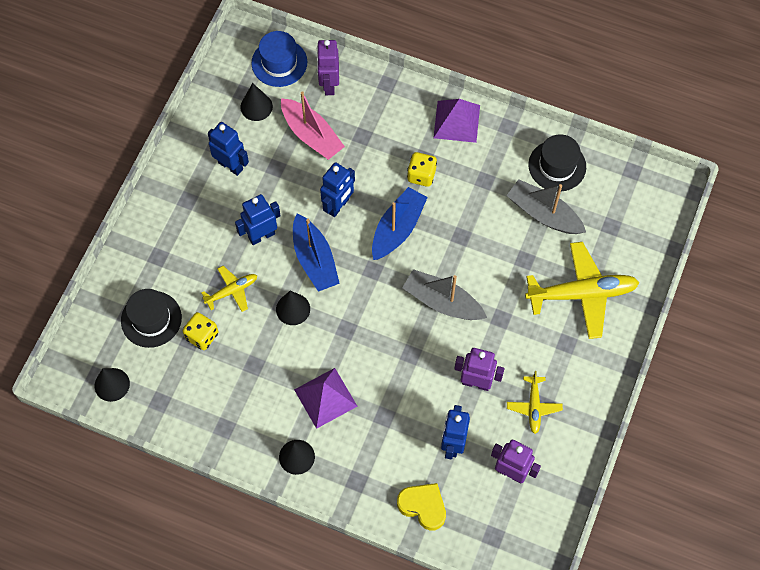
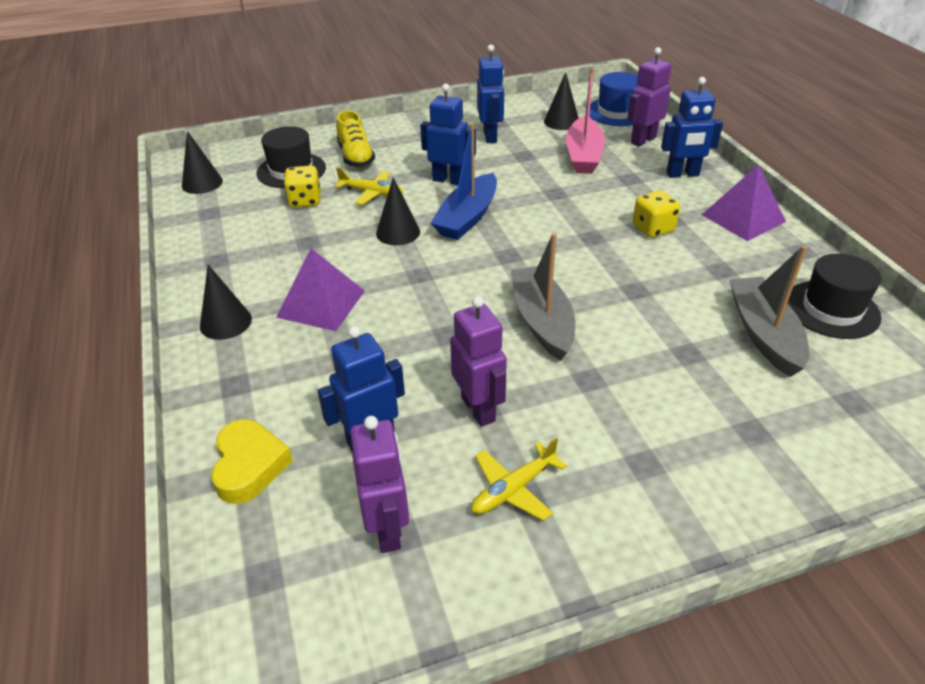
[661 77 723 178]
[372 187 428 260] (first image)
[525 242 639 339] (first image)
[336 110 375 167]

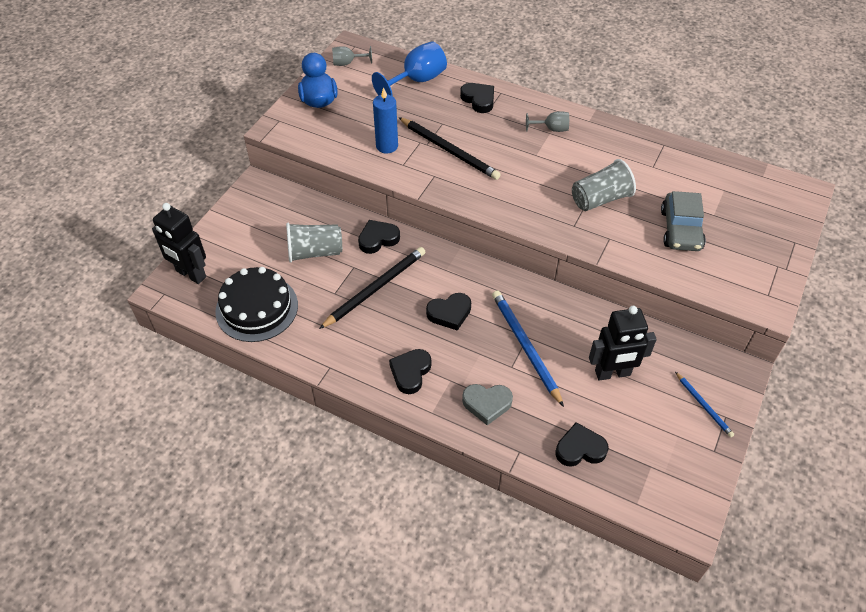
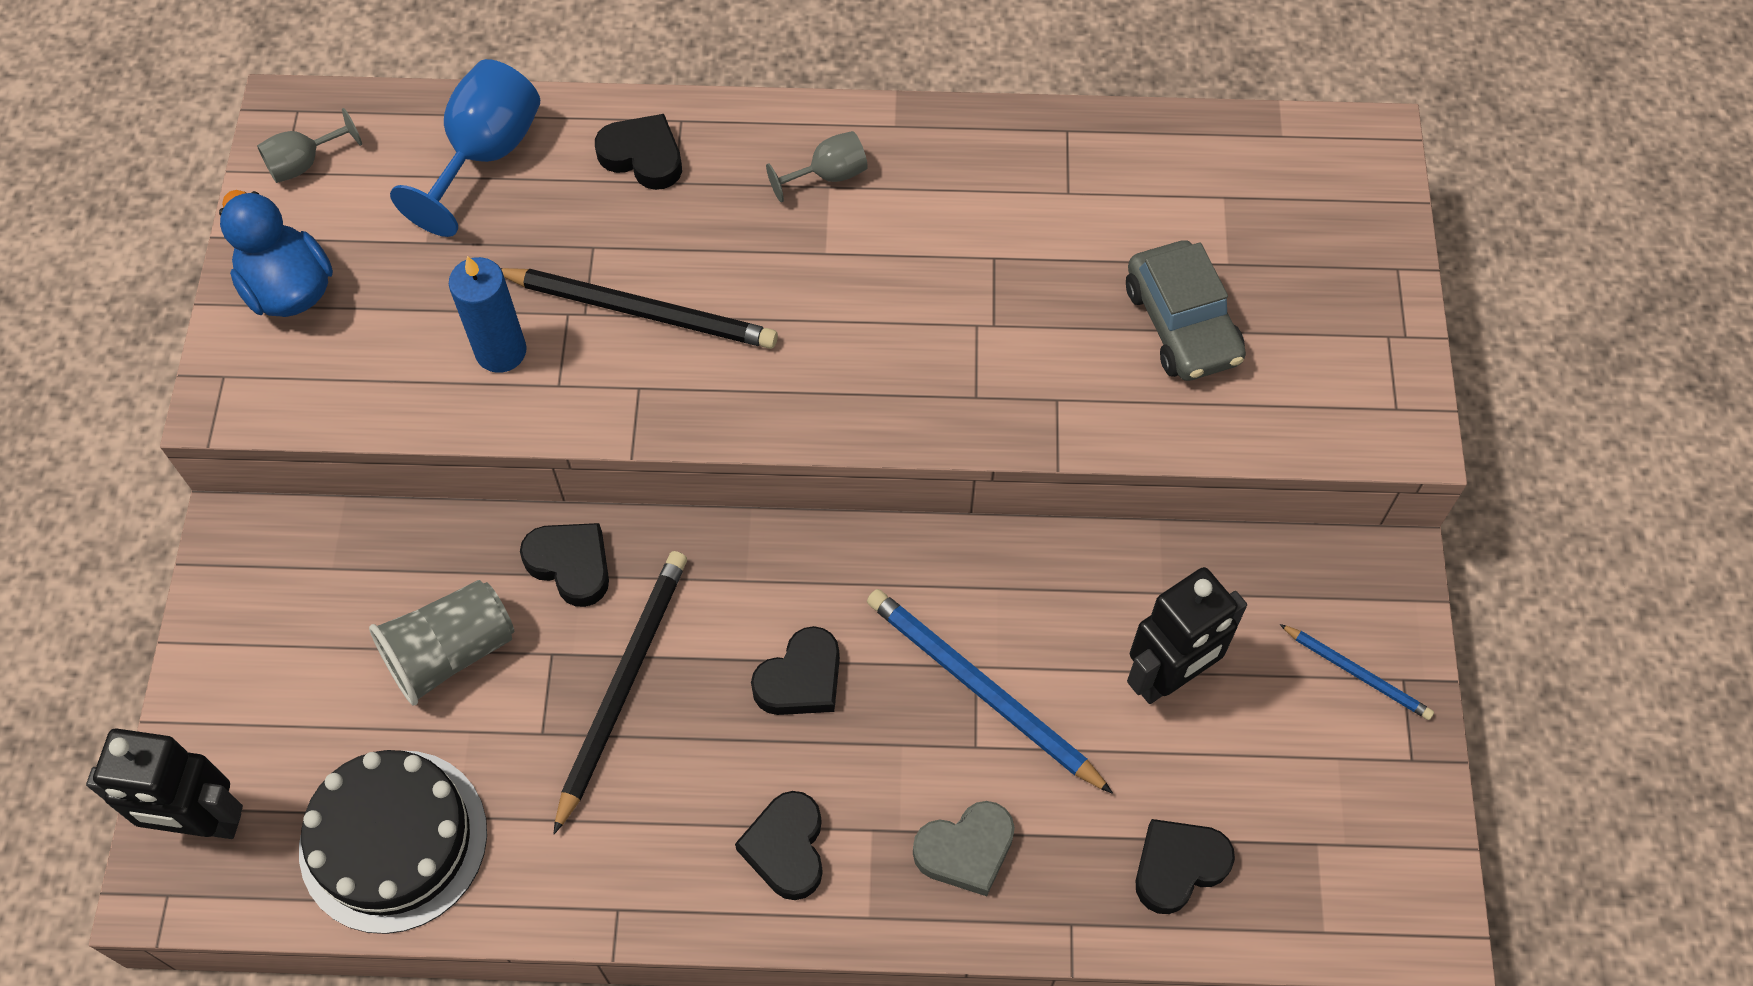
[520 523 609 607]
[572 159 636 211] (first image)

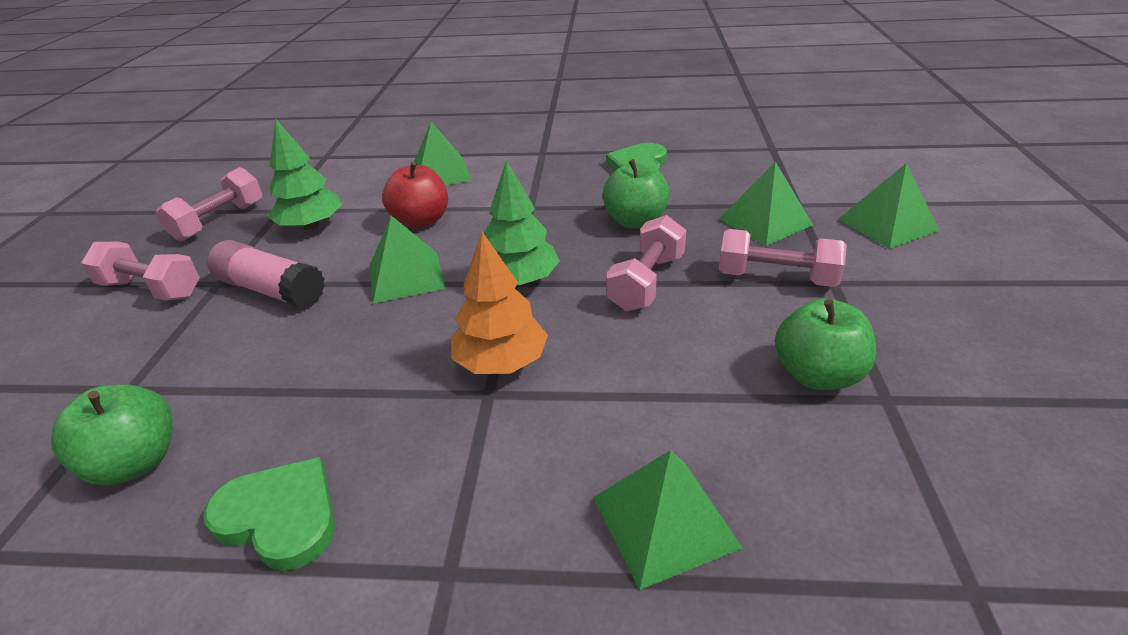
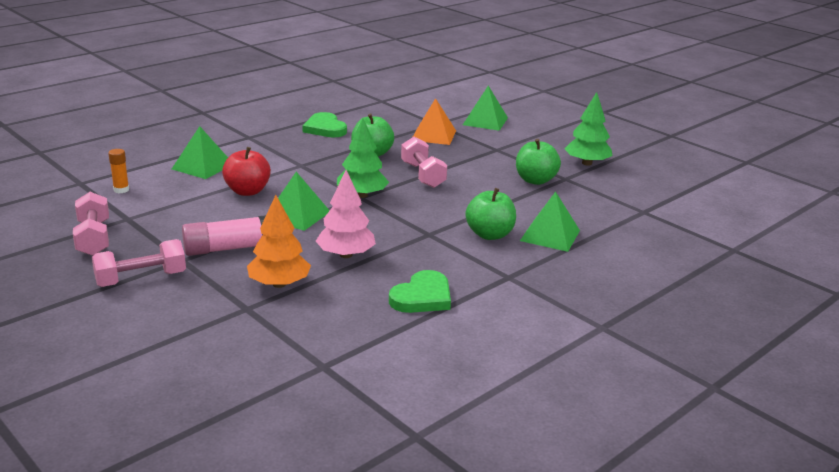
[466 188 516 240]
[389 270 451 313]
[564 92 613 166]
[247 195 311 288]
[413 98 456 145]
[719 229 847 287] (first image)
[108 149 129 193]
[316 170 376 258]

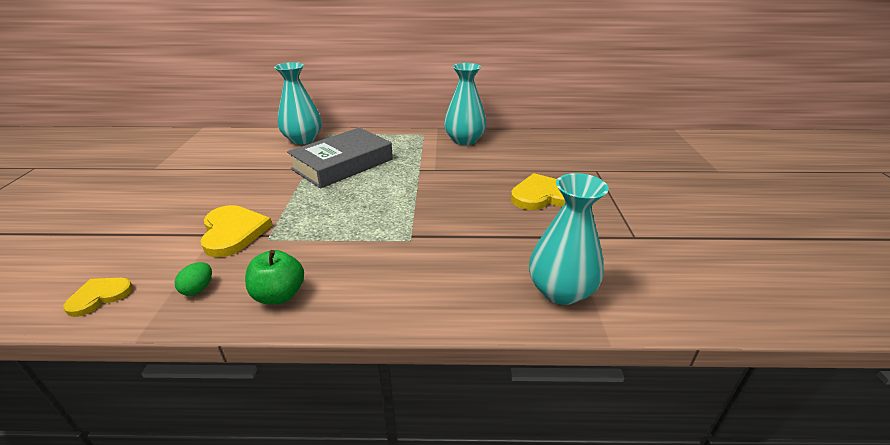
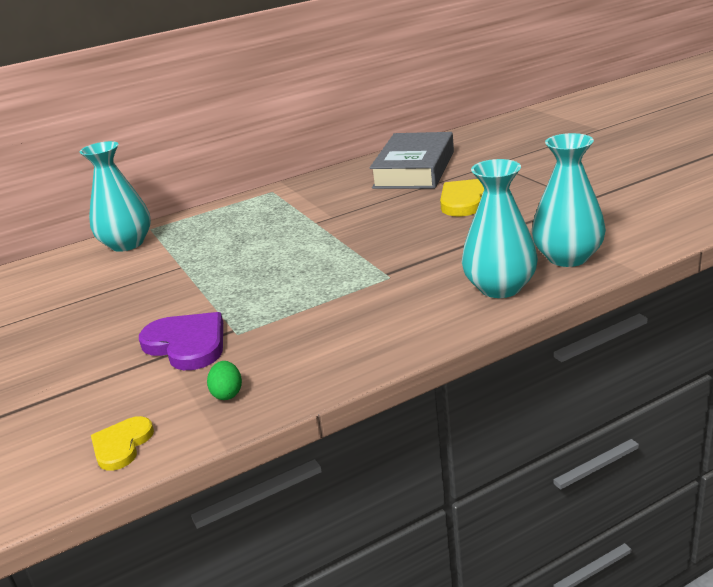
[139 312 223 370]
[245 250 304 304] (first image)
[370 132 454 189]
[462 159 538 298]

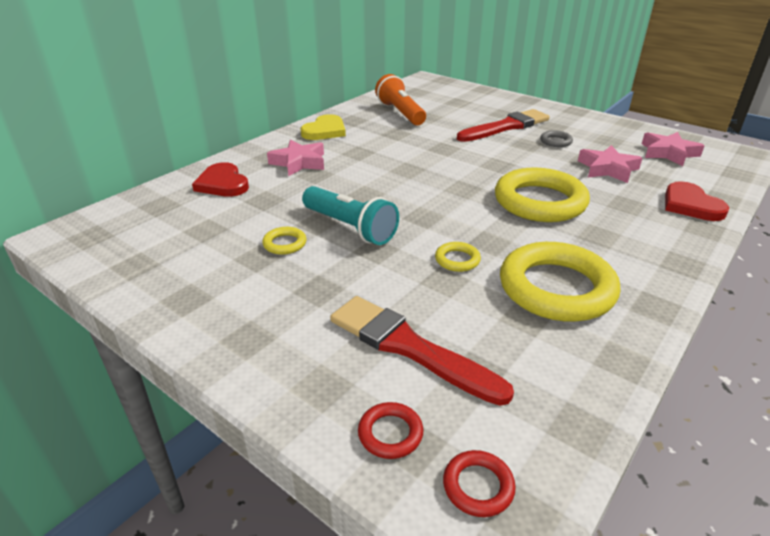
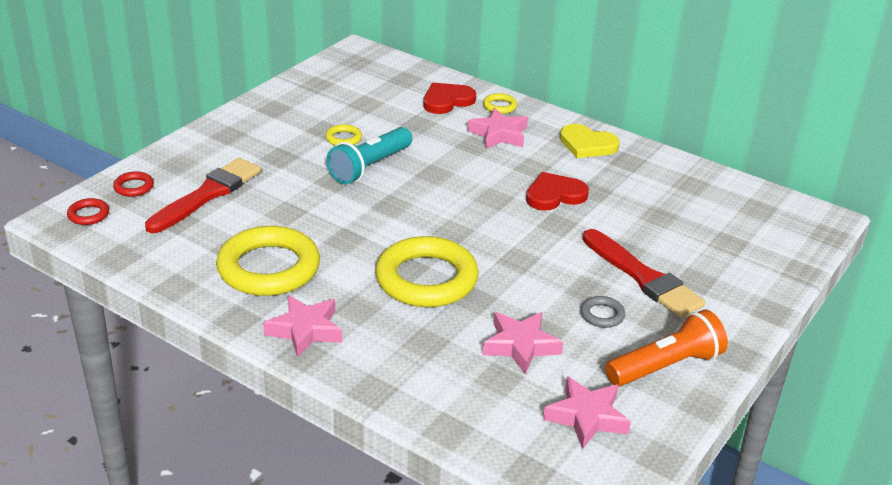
[605 310 728 387]
[483 93 518 114]
[526 172 589 210]
[263 295 342 358]

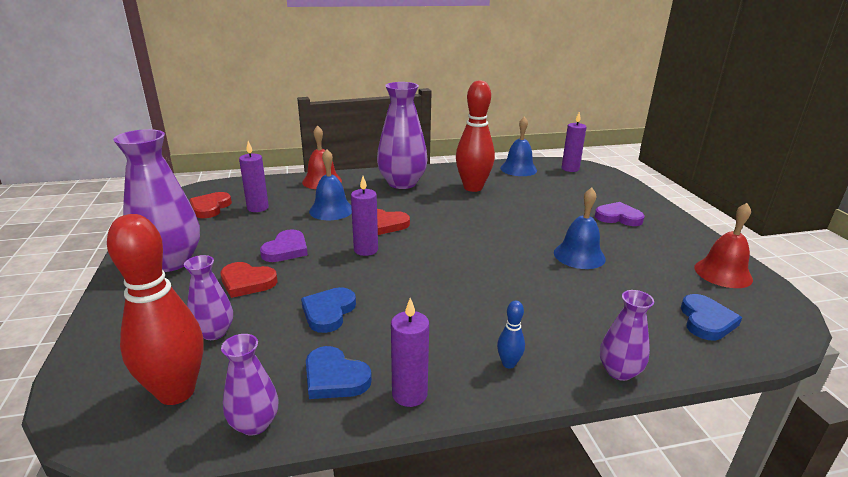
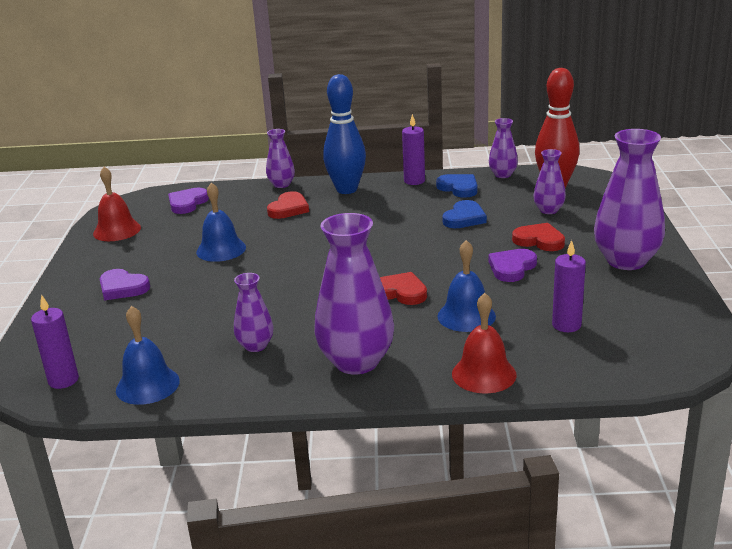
[267 191 309 219]
[351 176 378 256] (first image)
[234 273 273 352]
[323 74 366 194]
[168 188 209 214]

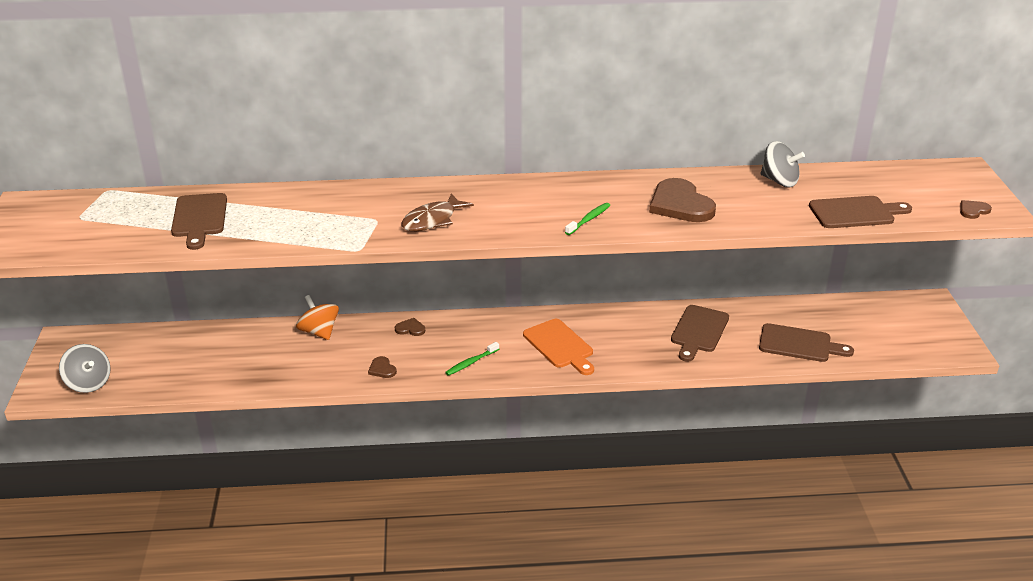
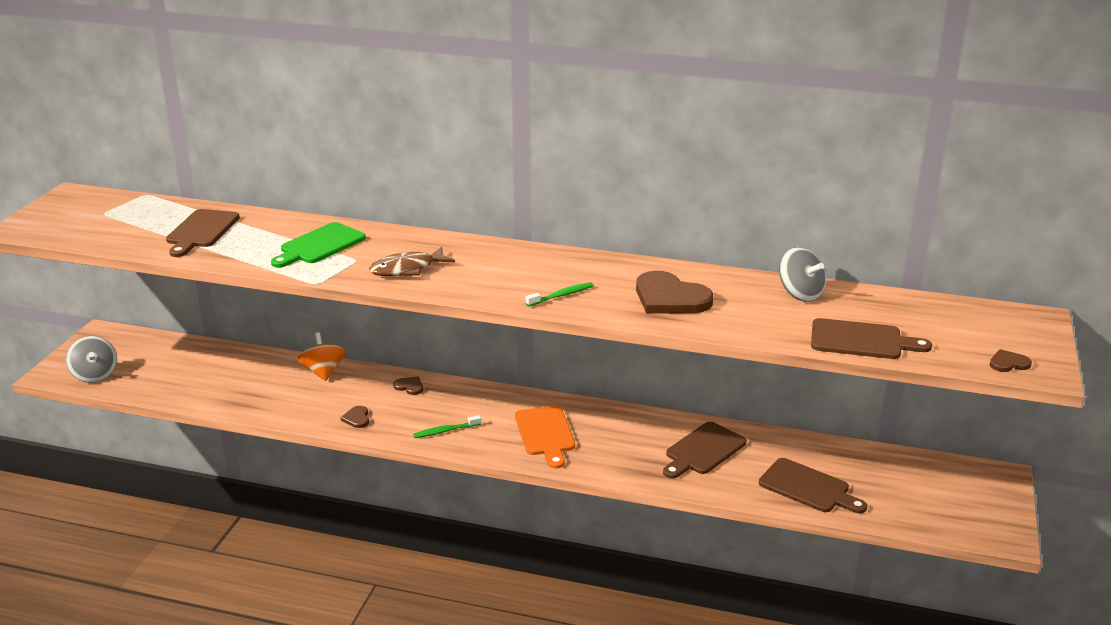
[636 271 713 314]
[271 222 366 268]

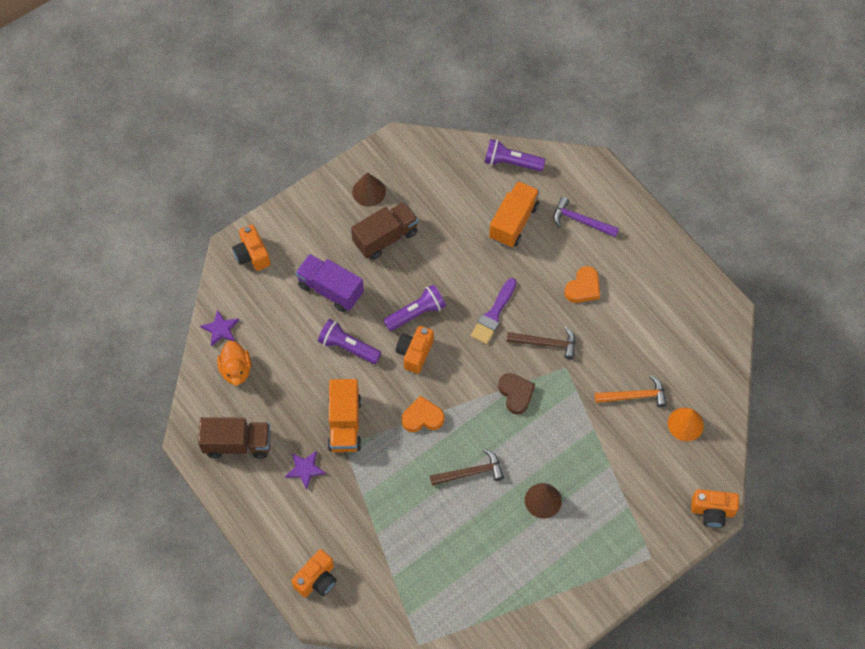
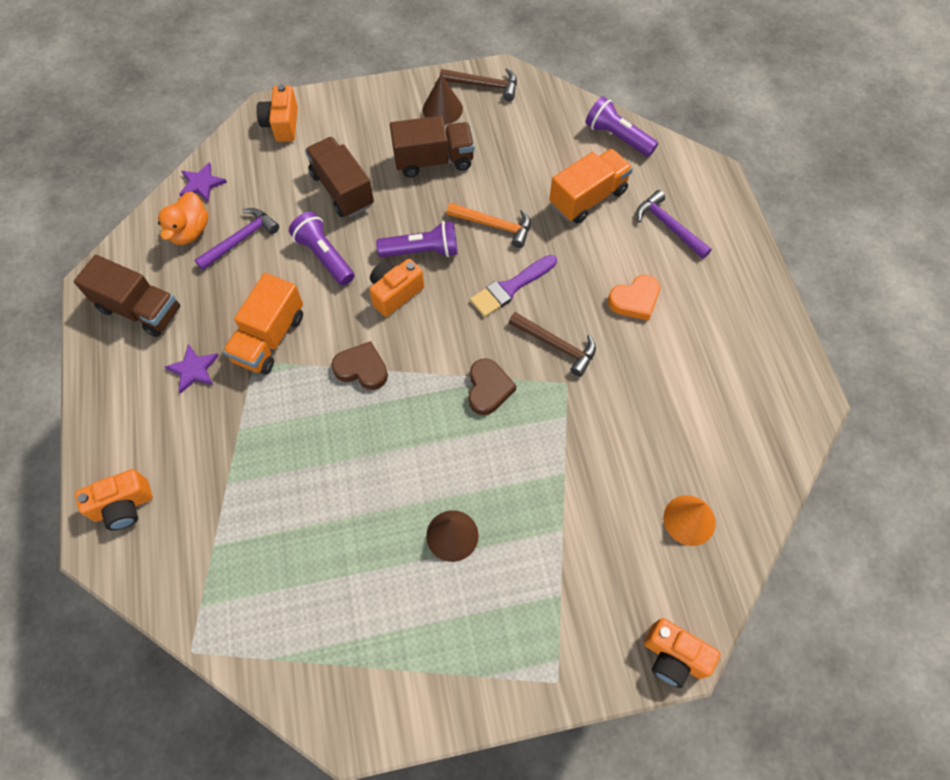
[305 137 374 217]
[331 341 388 390]
[440 68 517 101]
[446 202 531 248]
[195 208 279 270]

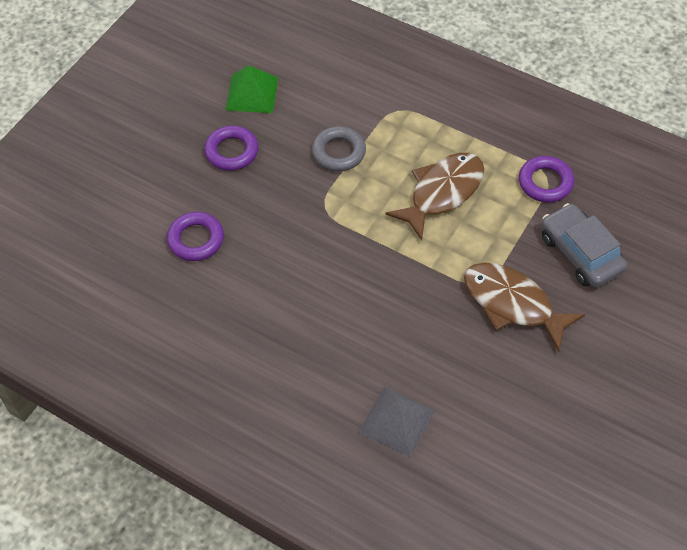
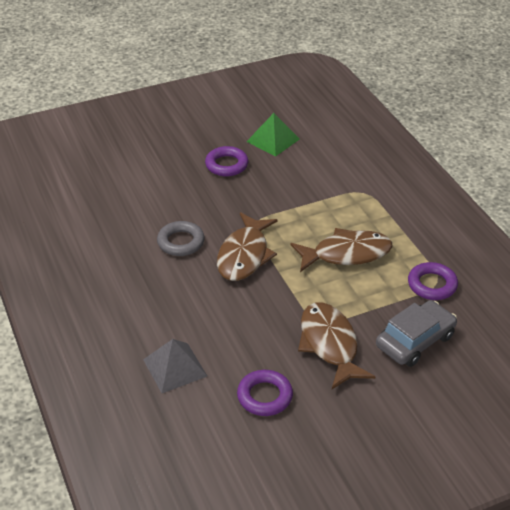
[237 370 293 416]
[157 221 205 256]
[376 300 457 367]
[217 212 278 281]

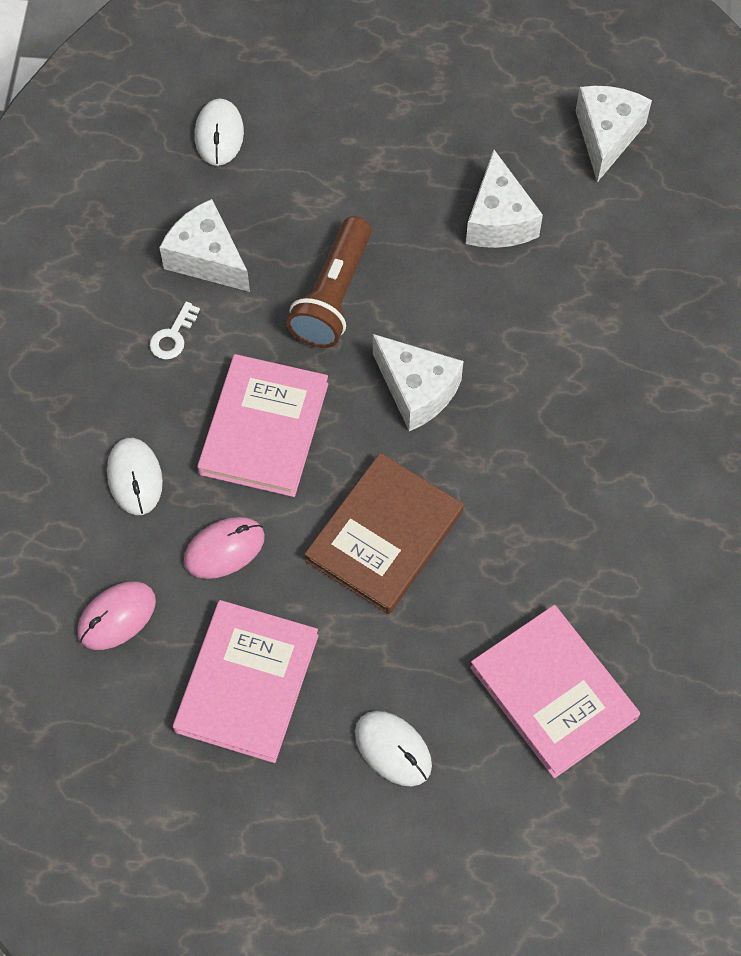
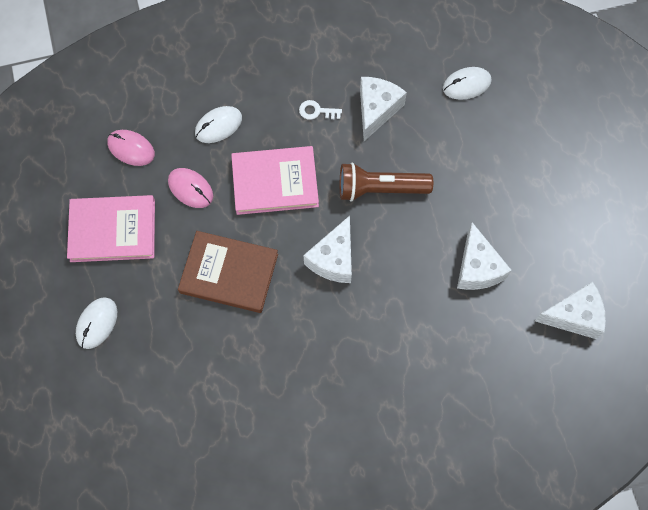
[457 222 512 290]
[470 605 640 778] (first image)

